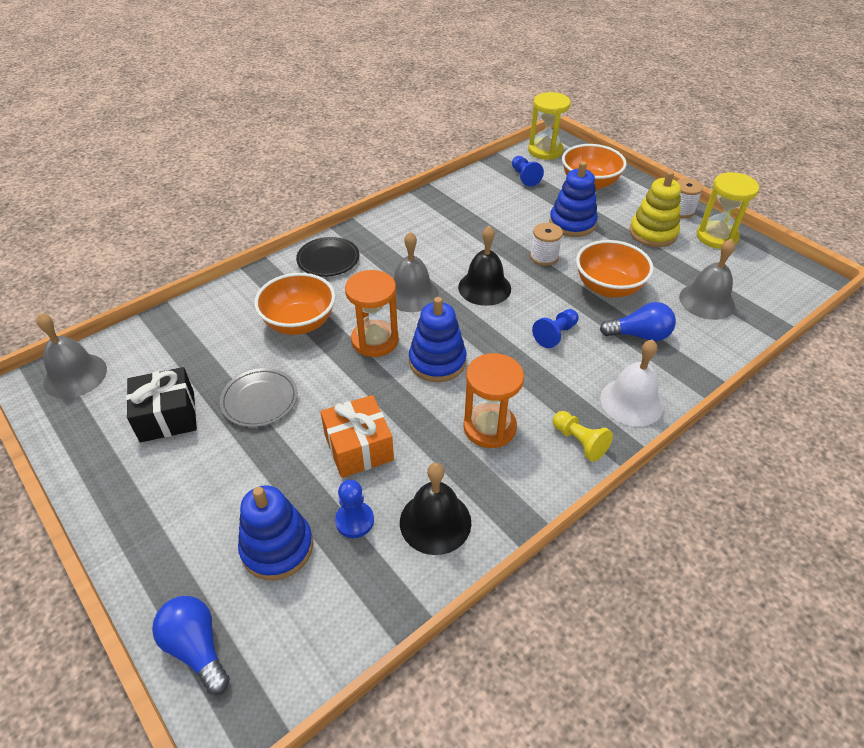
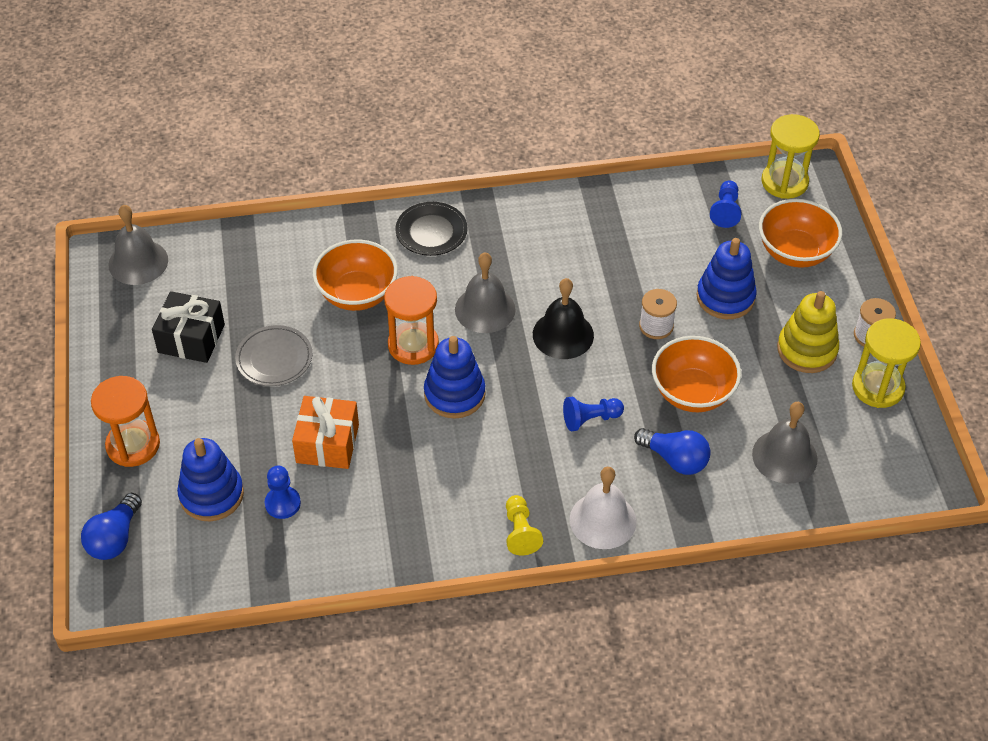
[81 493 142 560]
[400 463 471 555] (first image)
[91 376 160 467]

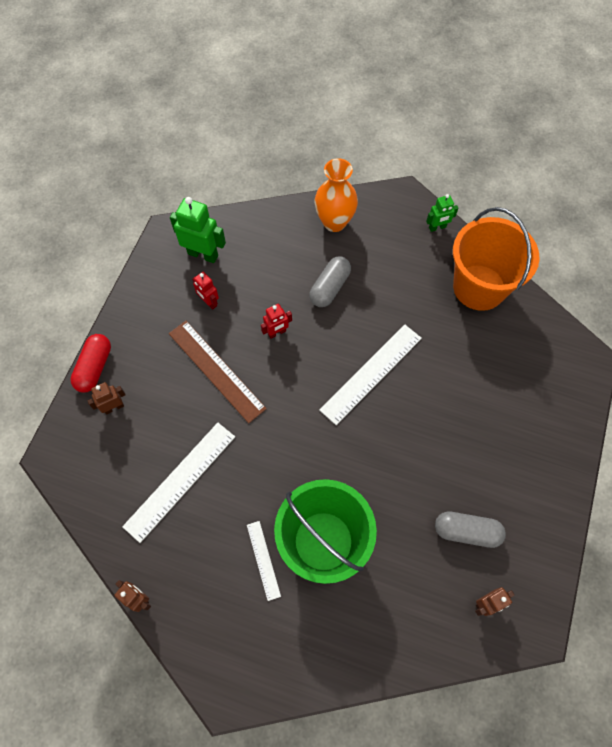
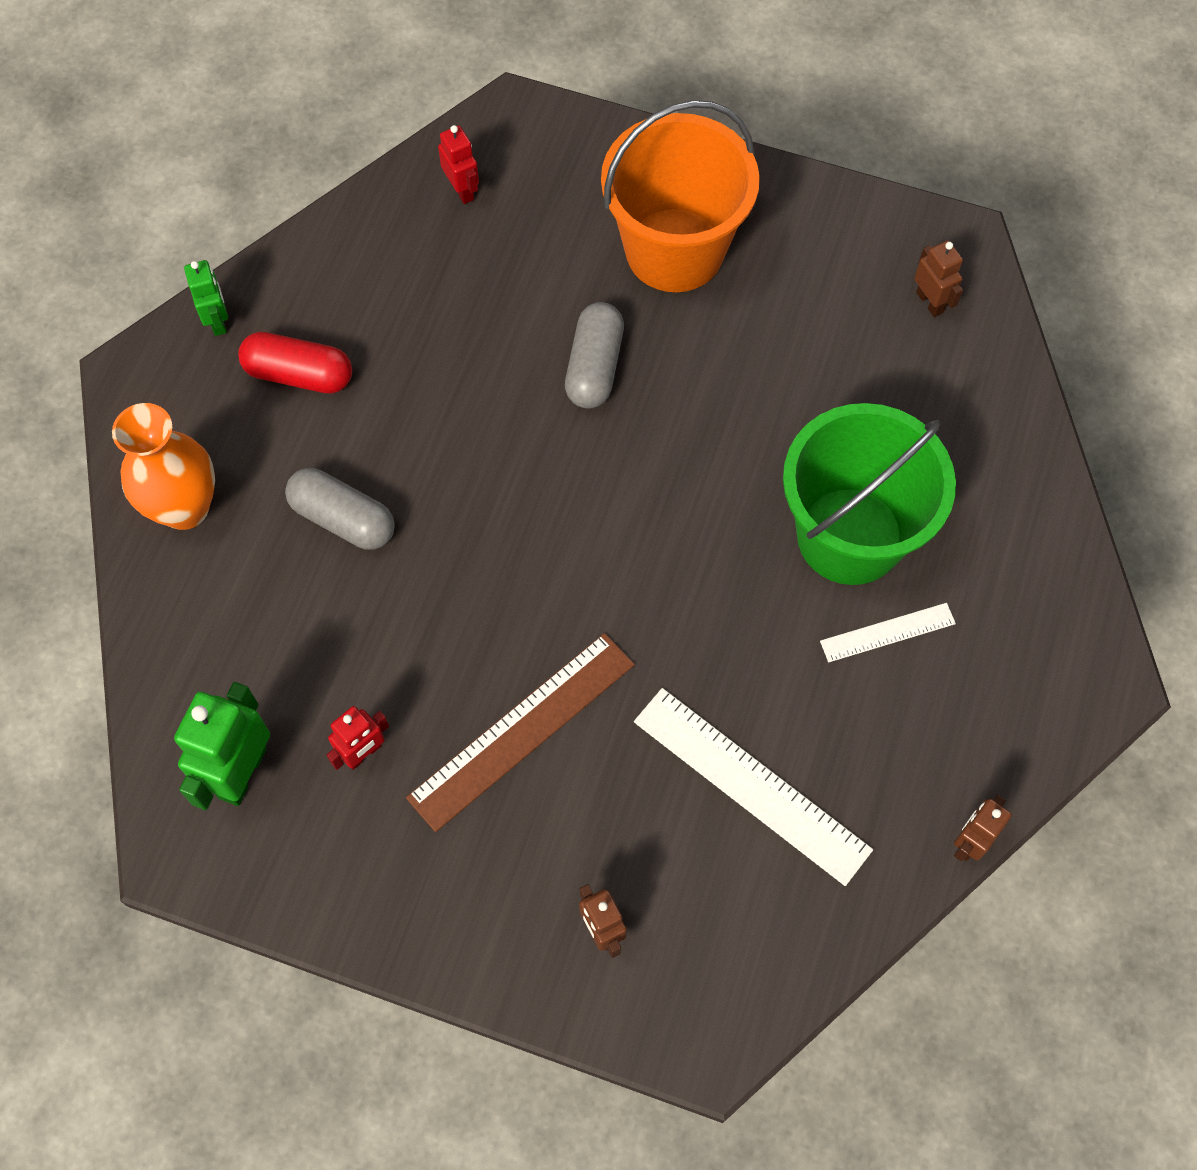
[238 332 352 394]
[438 125 479 204]
[319 325 422 425] (first image)
[565 302 624 409]
[601 100 760 292]

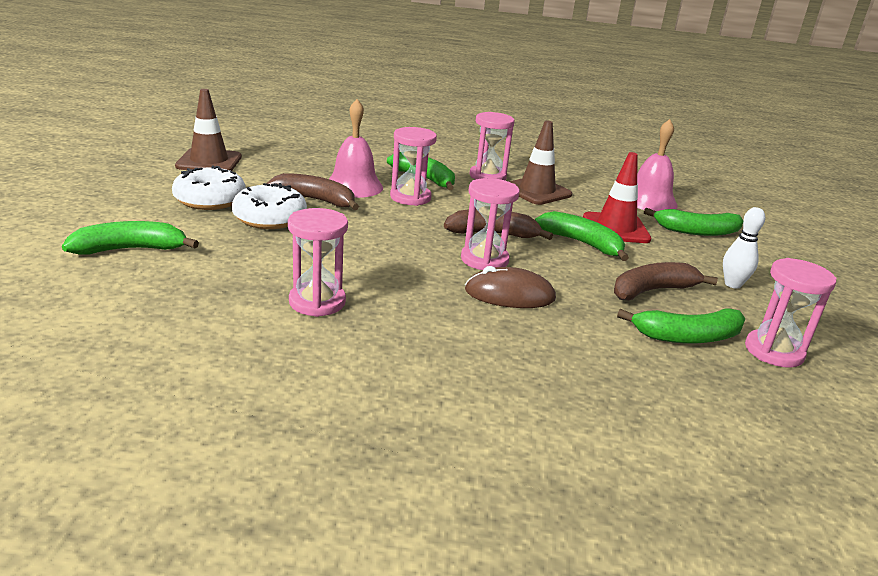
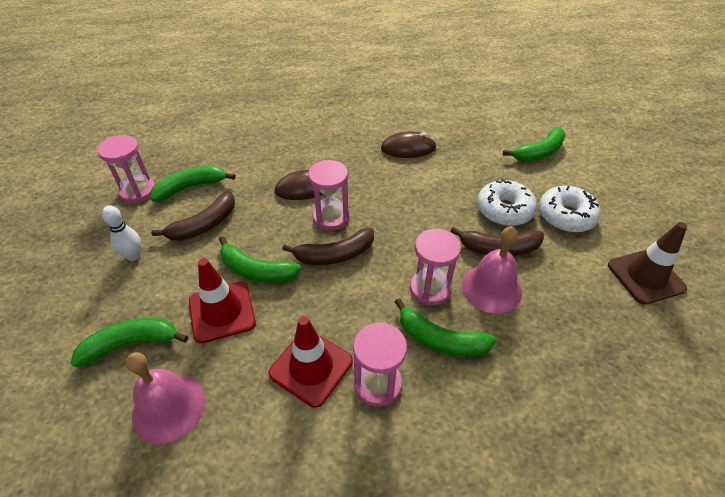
[381 131 436 158]
[268 316 353 408]

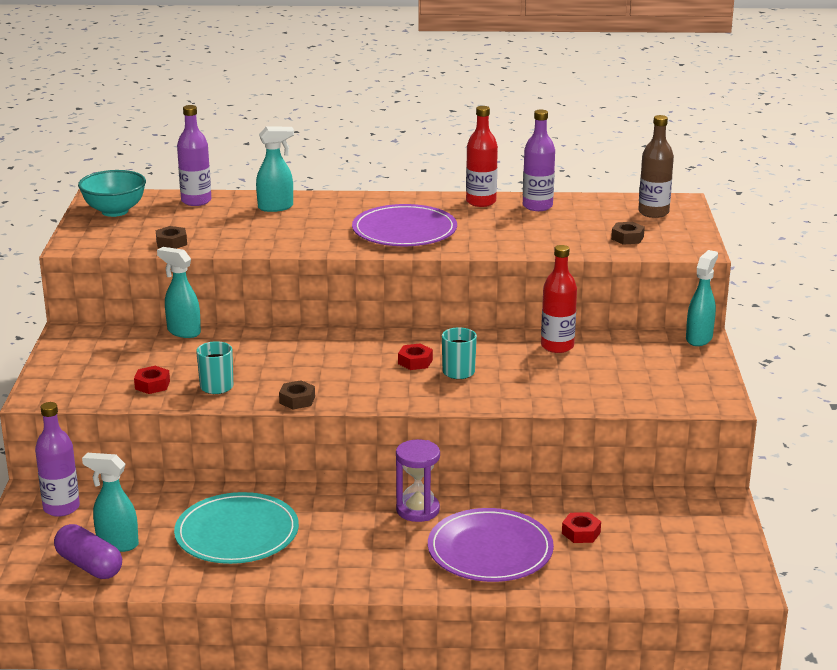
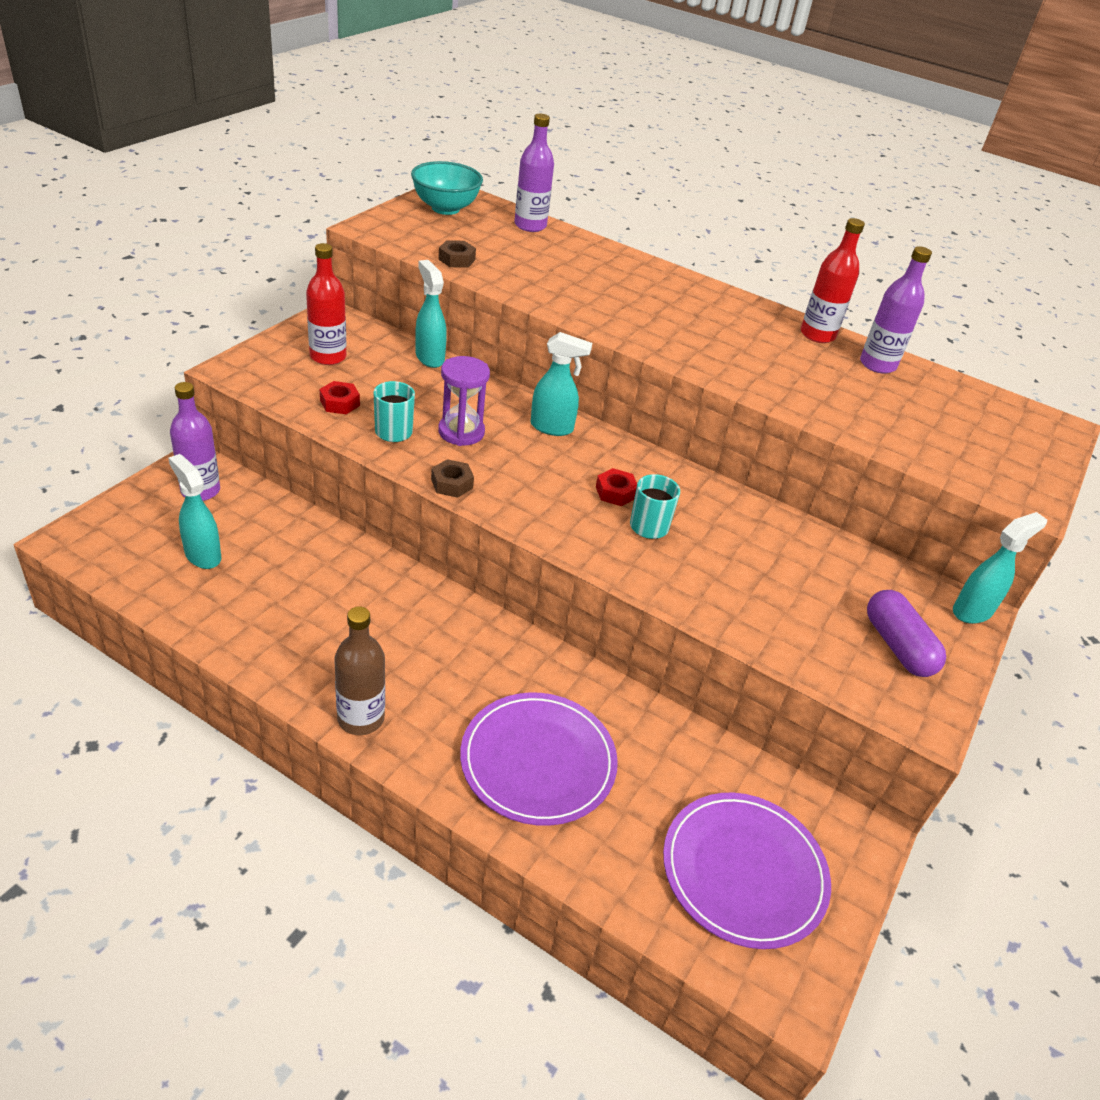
[867 590 946 677]
[174 492 299 564] (first image)
[531 332 592 436]
[663 793 831 949]
[438 356 490 446]
[306 243 346 365]
[562 512 601 543] (first image)
[611 222 645 245] (first image)
[334 606 385 735]

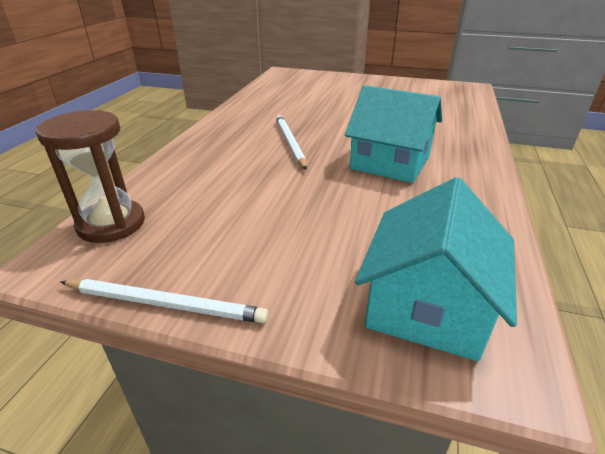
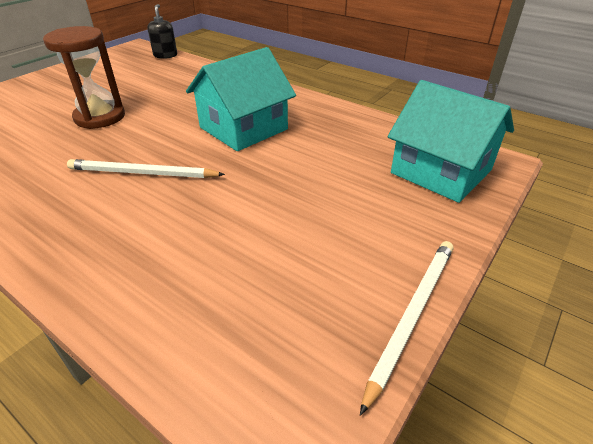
[43 26 125 129]
[148 4 177 59]

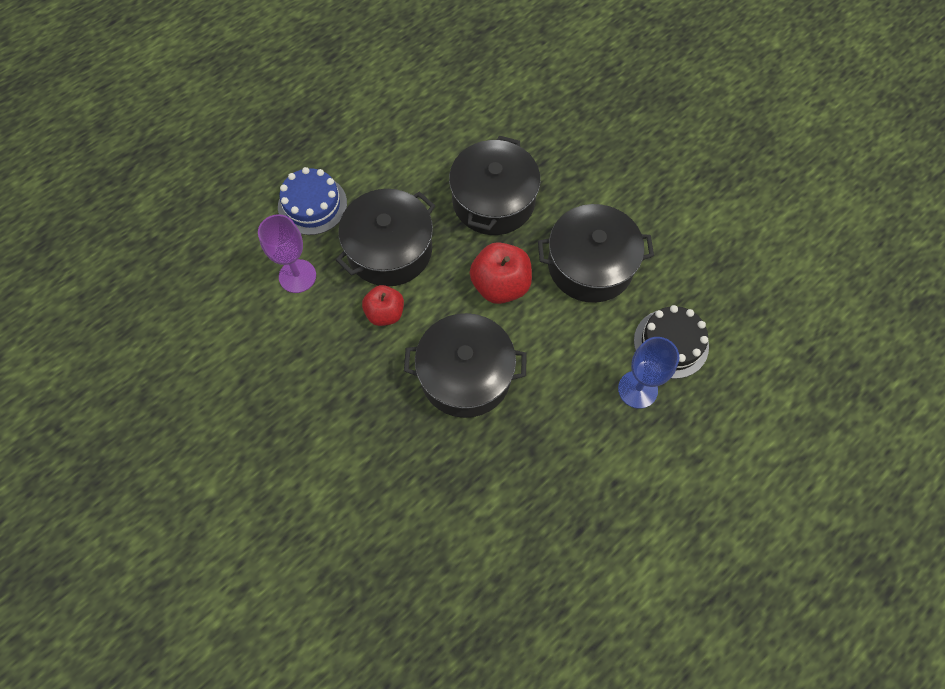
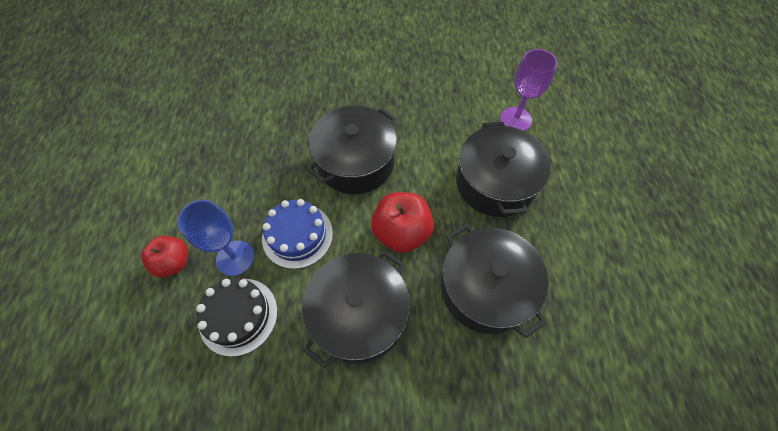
[262 199 333 269]
[141 236 188 277]

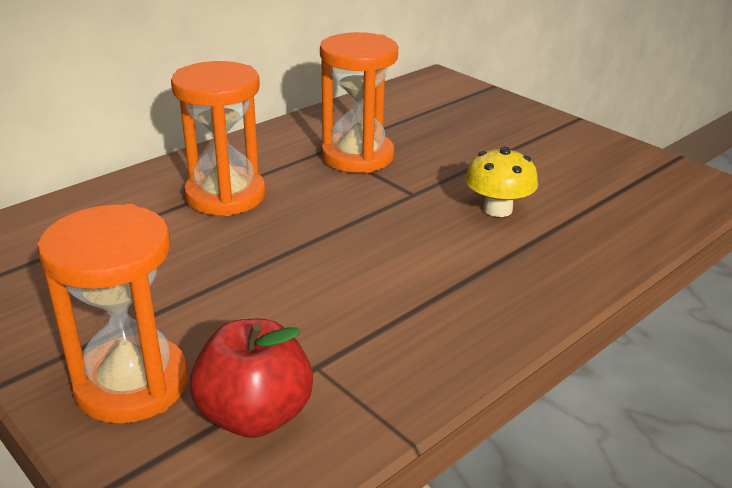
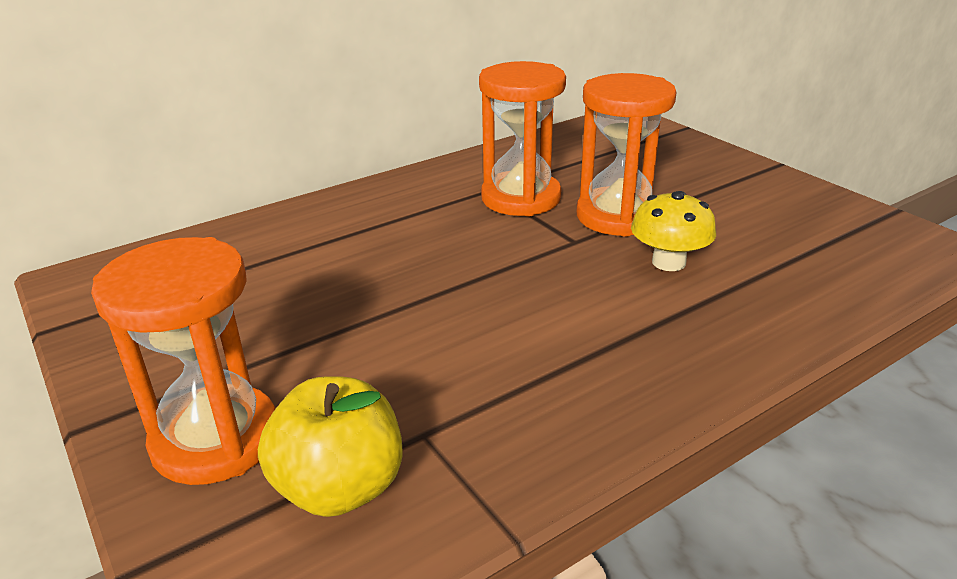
[577 73 677 237]
[258 376 403 517]

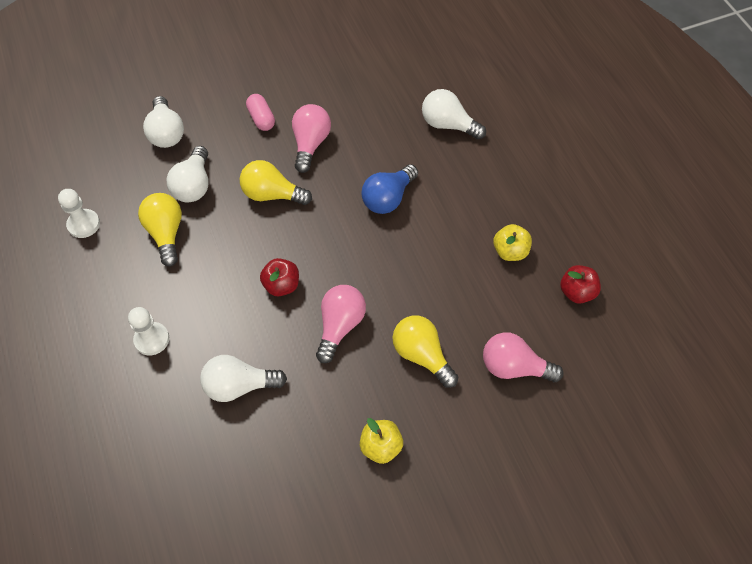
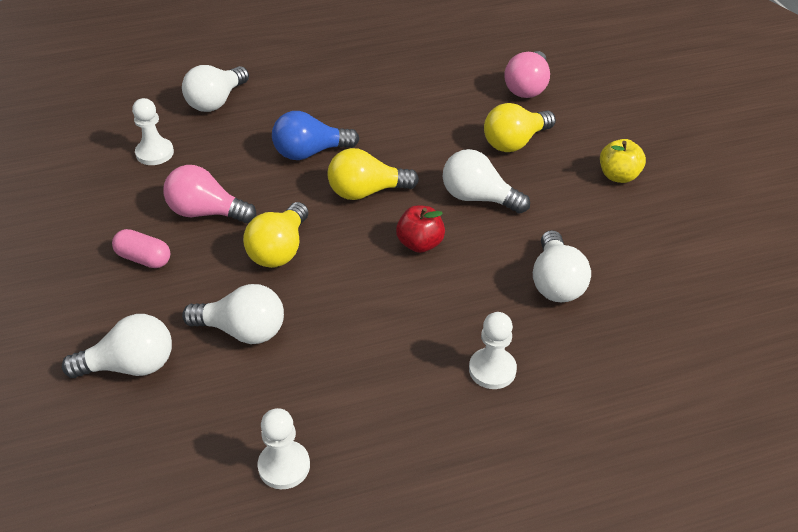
[328 148 419 200]
[112 229 170 268]
[443 149 530 214]
[272 111 359 160]
[493 224 532 261] (first image)
[560 265 601 304] (first image)
[132 98 174 165]

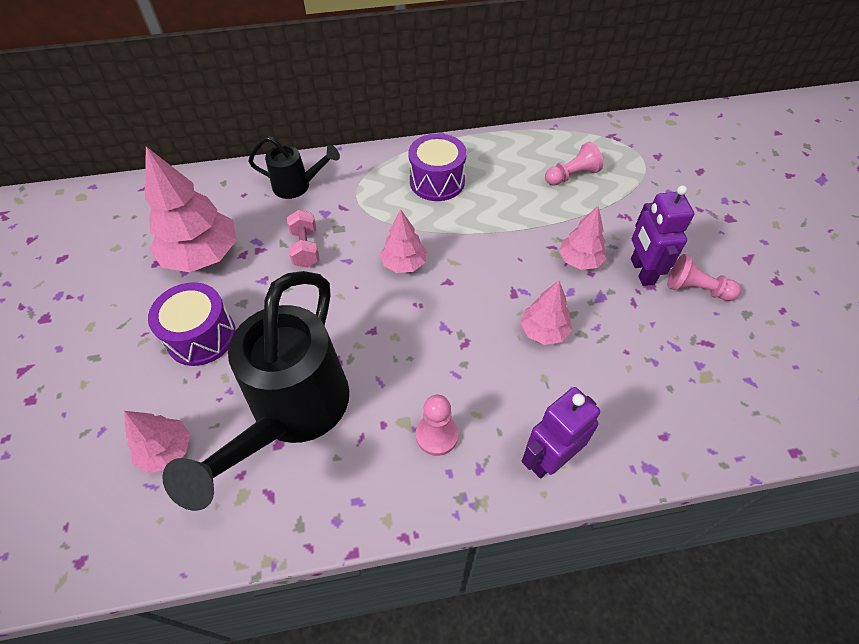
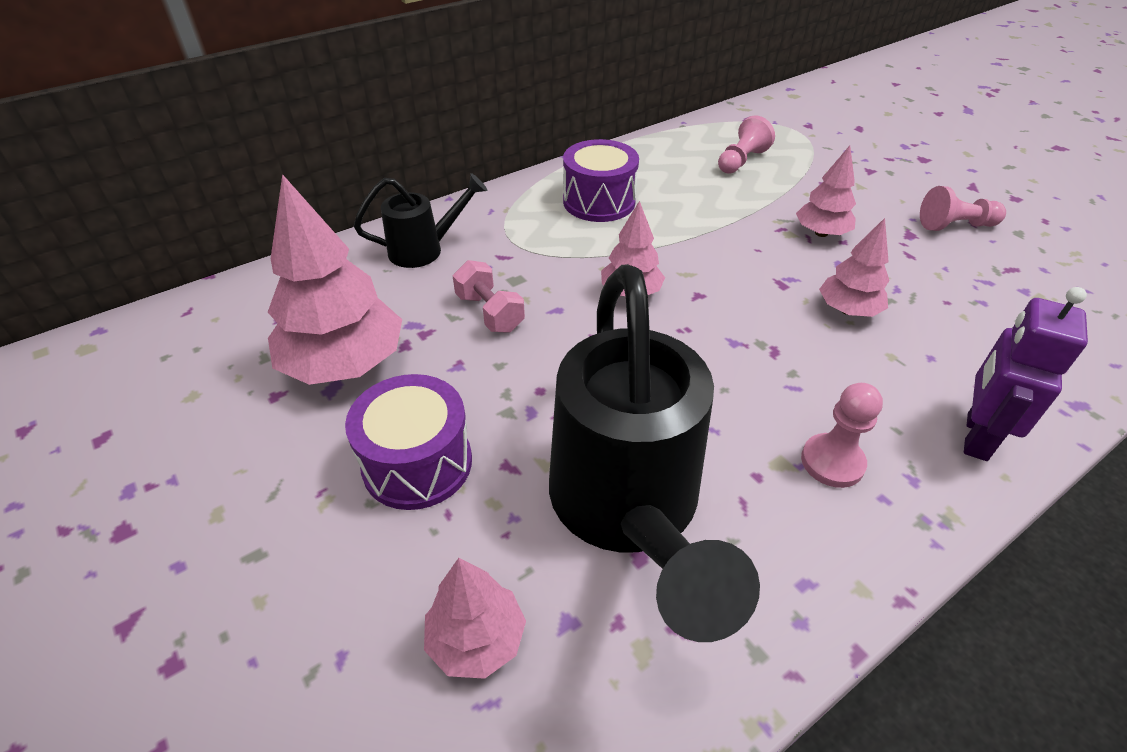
[631 185 694 286] (first image)

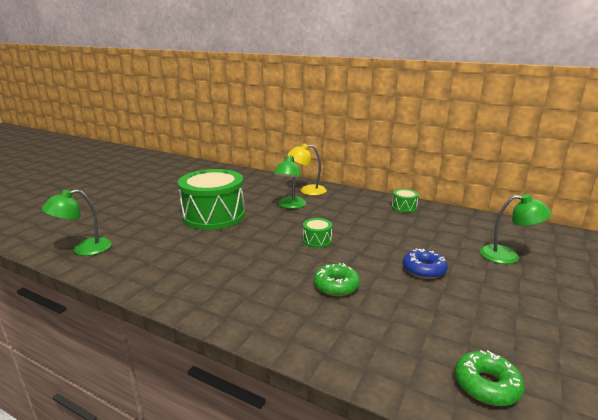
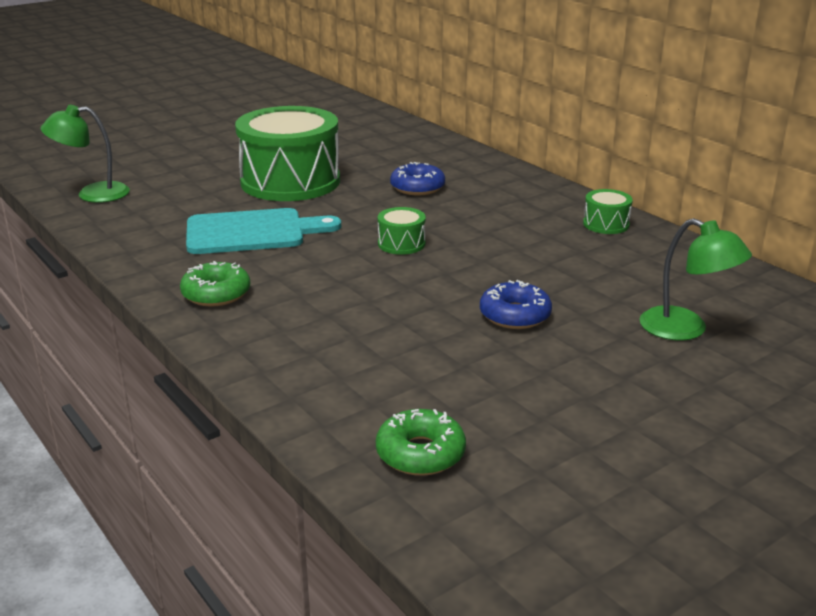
[390 162 445 195]
[288 143 327 196] (first image)
[180 261 250 307]
[186 208 341 254]

